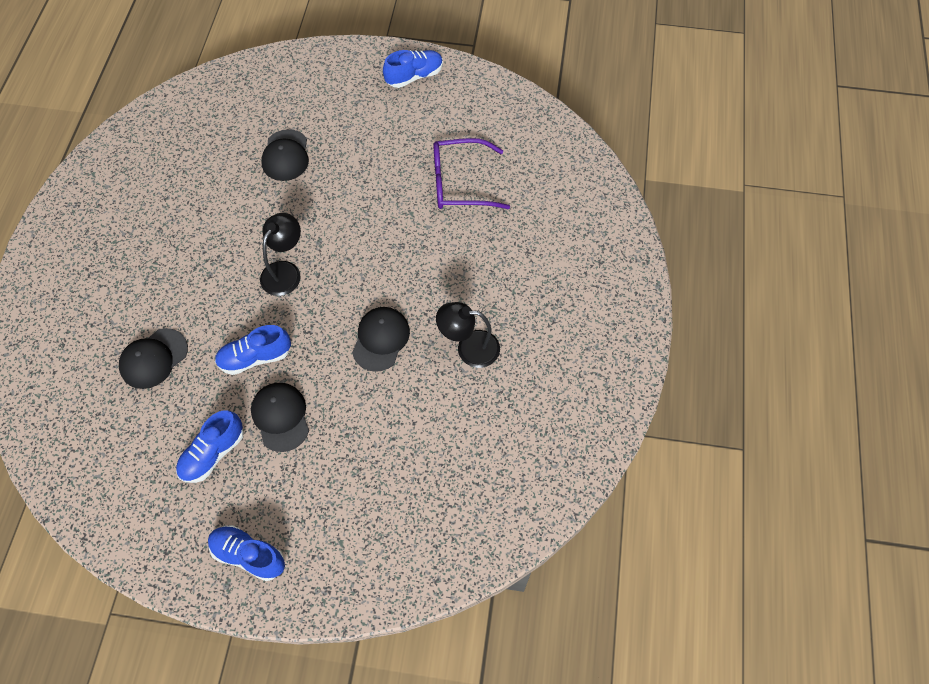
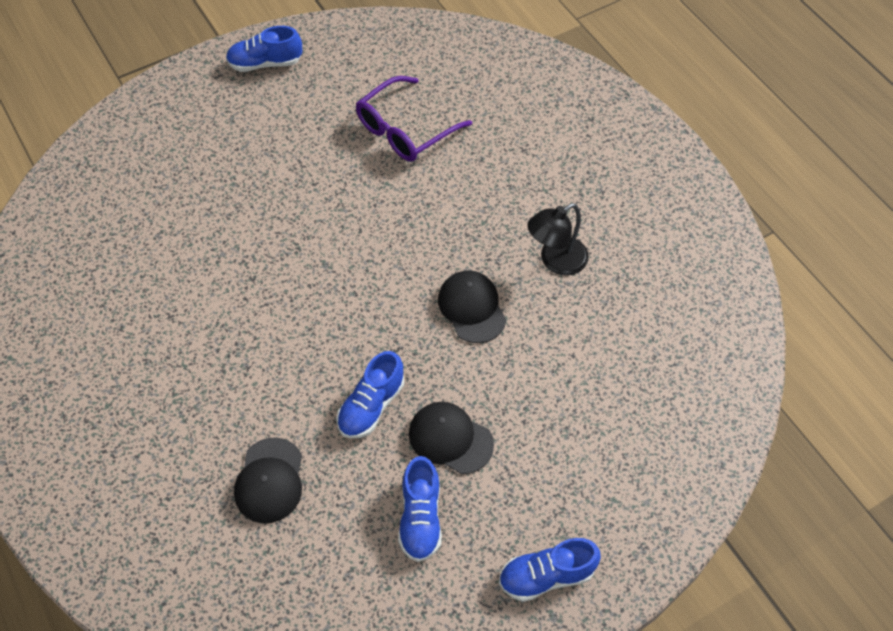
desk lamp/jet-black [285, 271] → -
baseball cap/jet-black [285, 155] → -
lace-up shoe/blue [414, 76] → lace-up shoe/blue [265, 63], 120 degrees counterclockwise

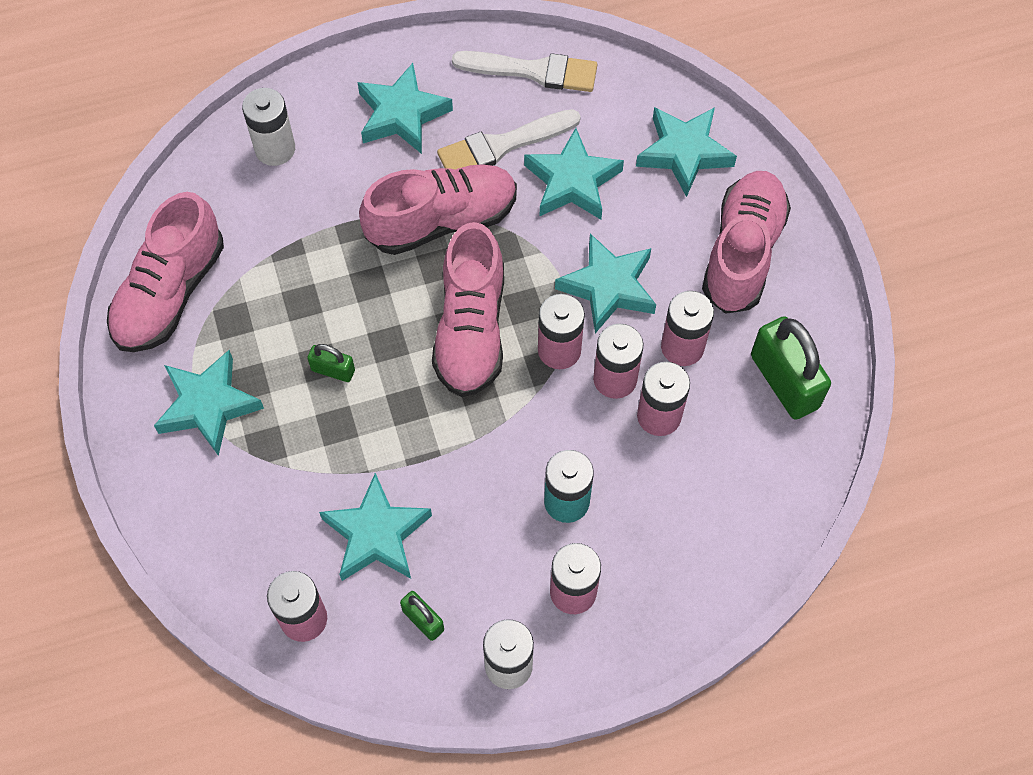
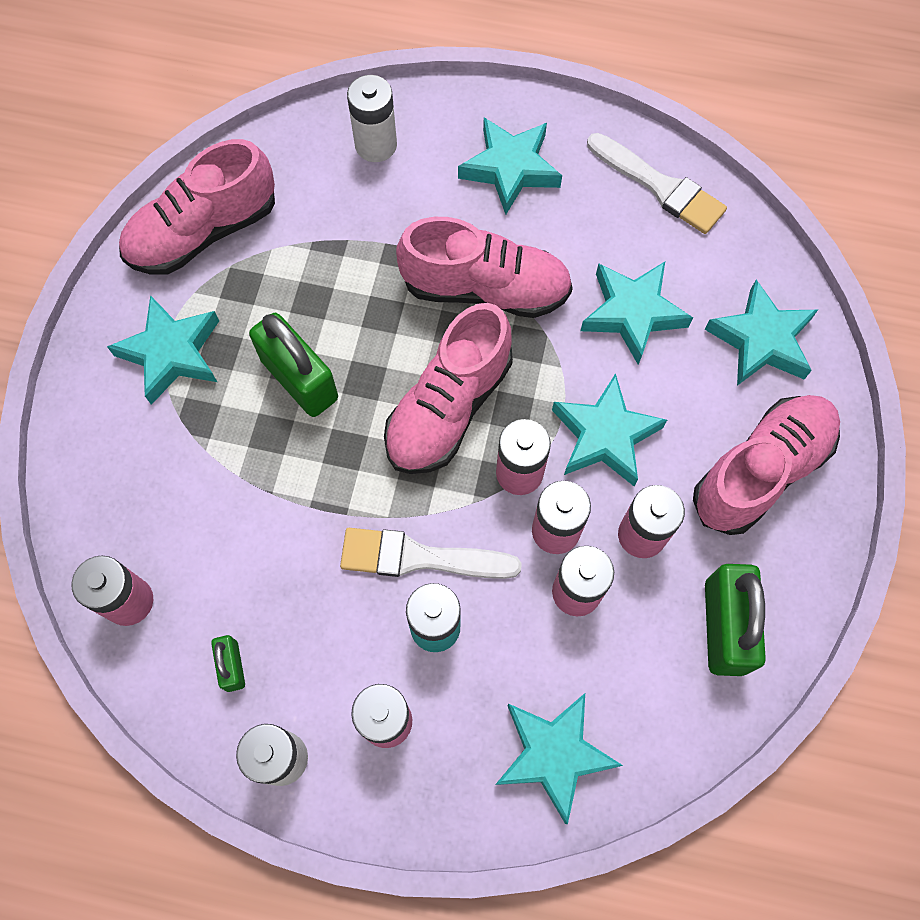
five-pointed star/aqua [377, 534] → five-pointed star/aqua [554, 754], move
paint brush/snow-white [502, 145] → paint brush/snow-white [419, 557], move
small lock/green [333, 370] → small lock/green [299, 379], x1.99

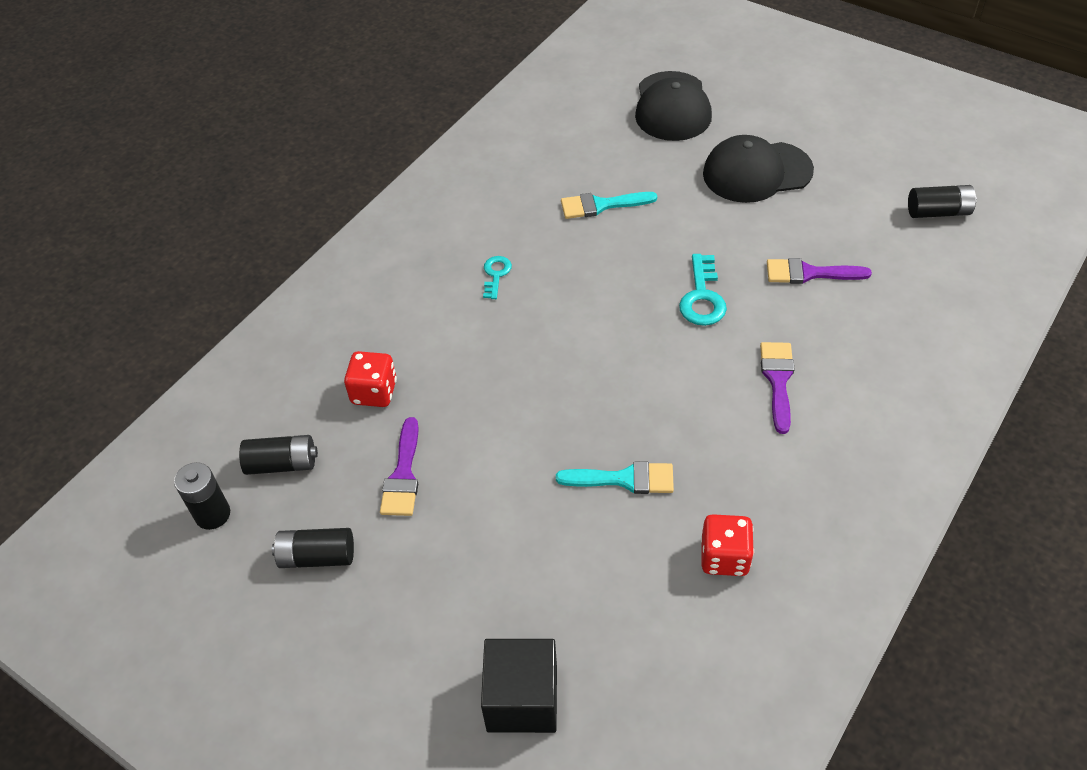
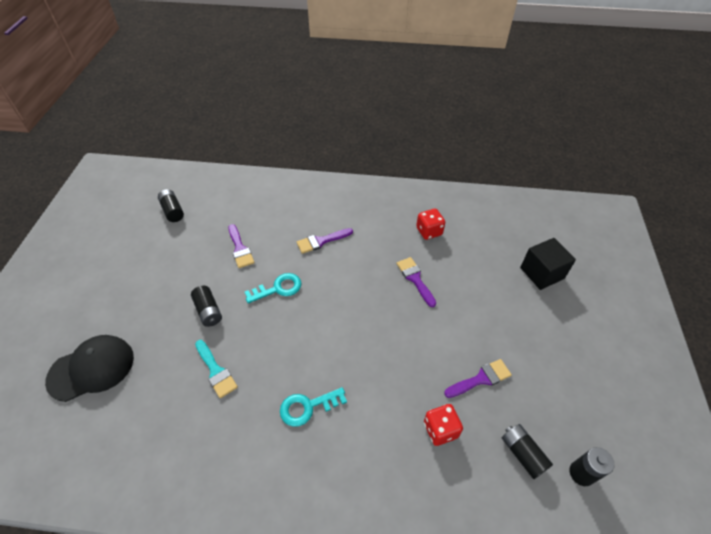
baseball cap/jet-black [756, 172] → -
power cell/jet-black [317, 556] → power cell/jet-black [208, 311], move
paint brush/aqua [624, 479] → paint brush/violet [415, 279]
latchkey/aqua [496, 275] → latchkey/aqua [308, 407], x1.60

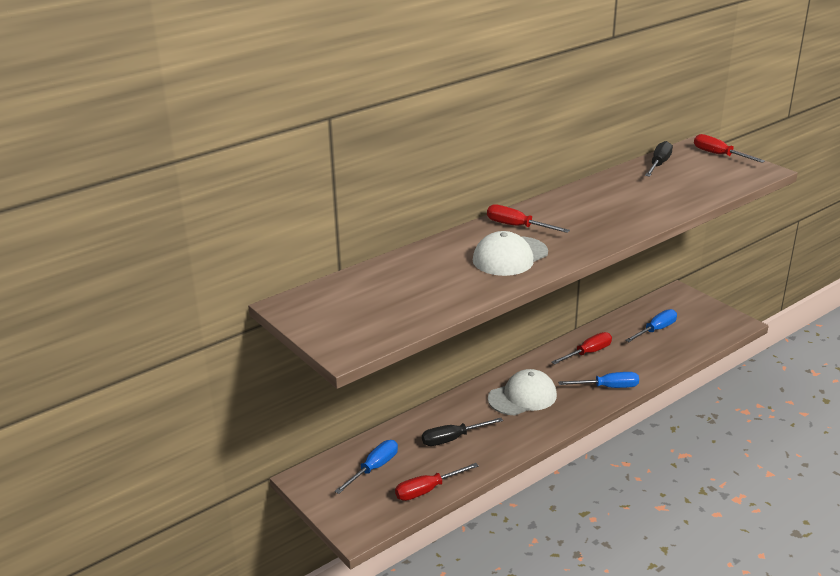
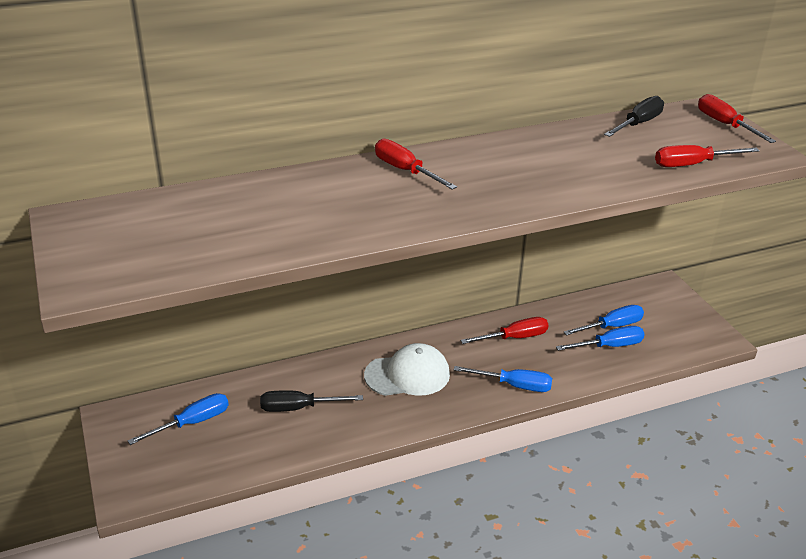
baseball cap/snow-white [510, 256] → -
- → flat screwdriver/blue [609, 346]
flat screwdriver/red [427, 490] → flat screwdriver/red [692, 164], move

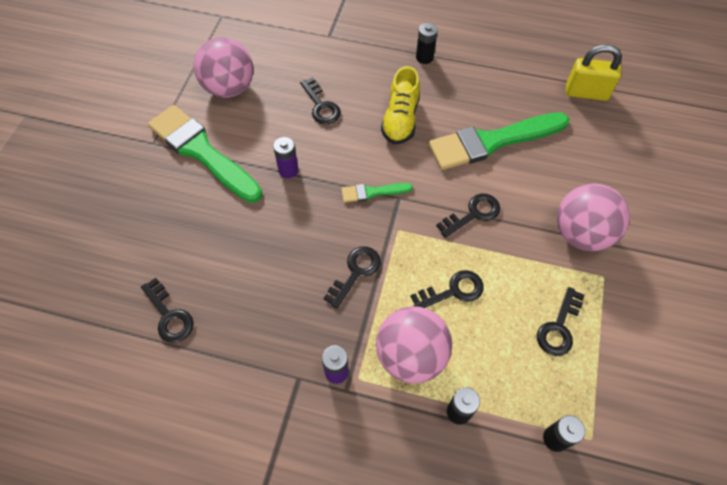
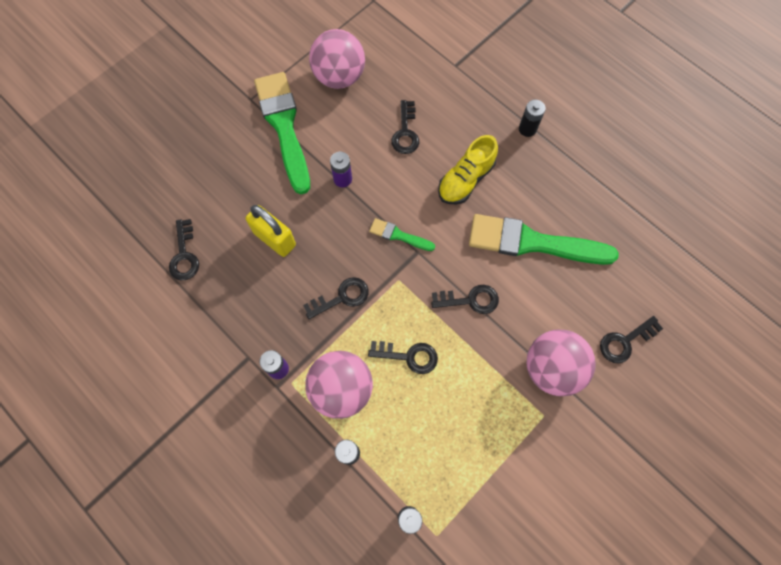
latchkey/jet-black [559, 327] → latchkey/jet-black [625, 341], move
small lock/yellow [586, 93] → small lock/yellow [274, 239], move

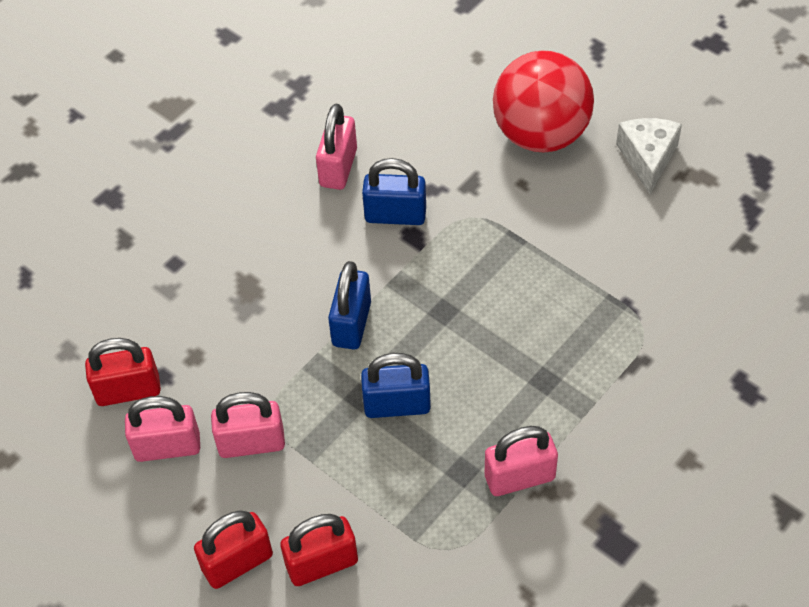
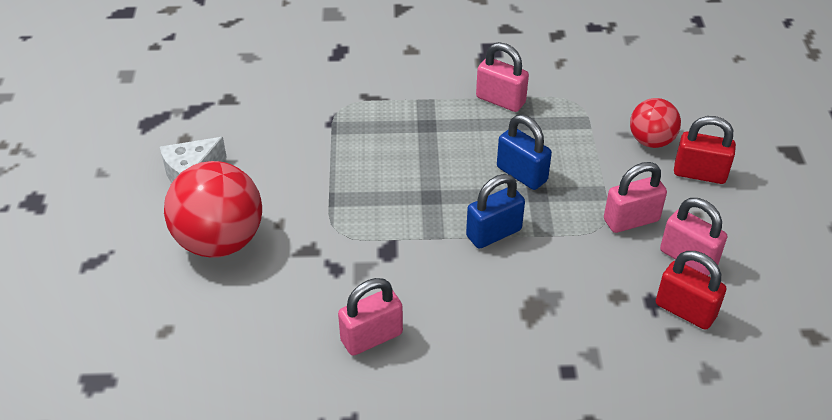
small lock/blue [395, 215] → -
small lock/red [322, 563] → sphere/red [651, 141]
small lock/rosy [251, 443] → small lock/rosy [631, 220], 60 degrees counterclockwise

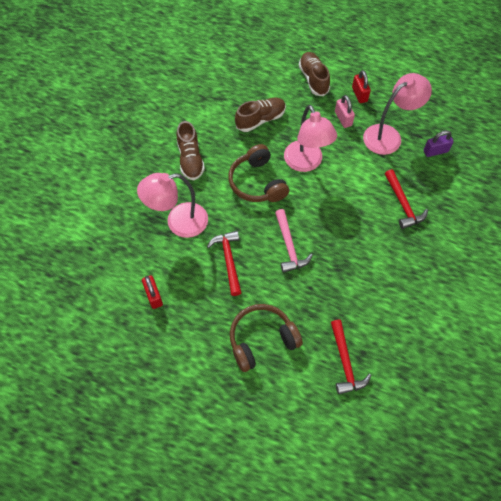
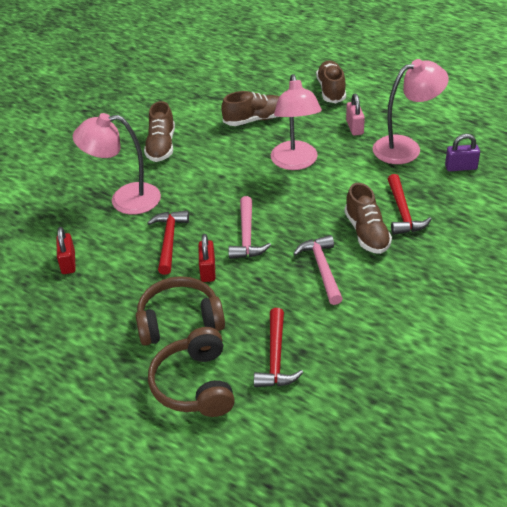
- → carpenter's hammer/rosy [322, 269]
- → lace-up shoe/dark brown [367, 233]
over-ear headphones/dark brown [257, 182] → over-ear headphones/dark brown [195, 385], move
small lock/red [359, 94] → small lock/red [208, 270], move

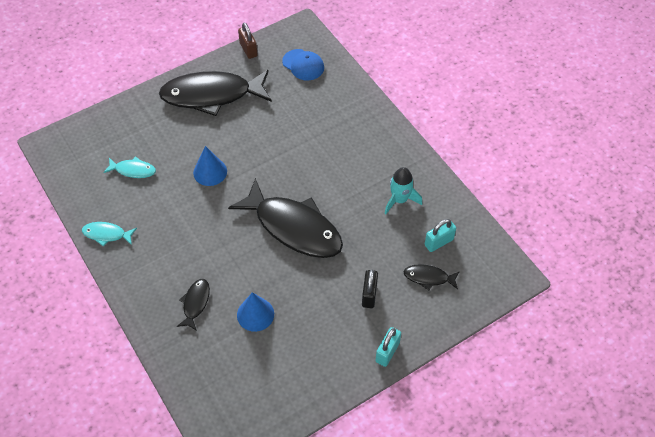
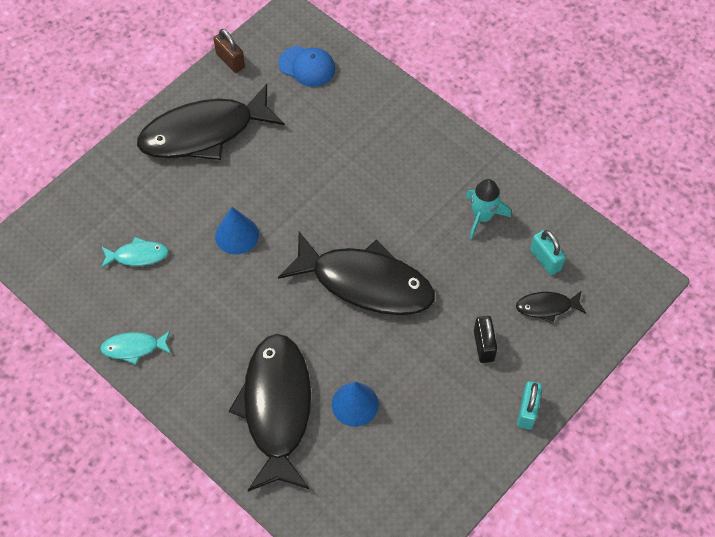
small lock/aqua [439, 242] → small lock/aqua [545, 259], 75 degrees counterclockwise
fish figure/jet-black [195, 303] → fish figure/jet-black [277, 408], x2.28

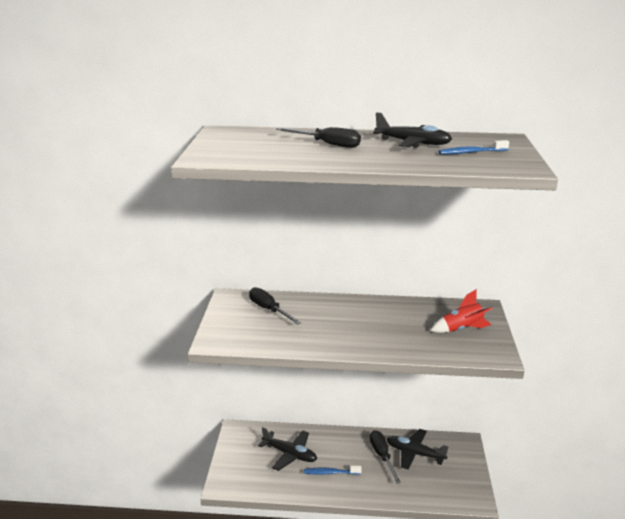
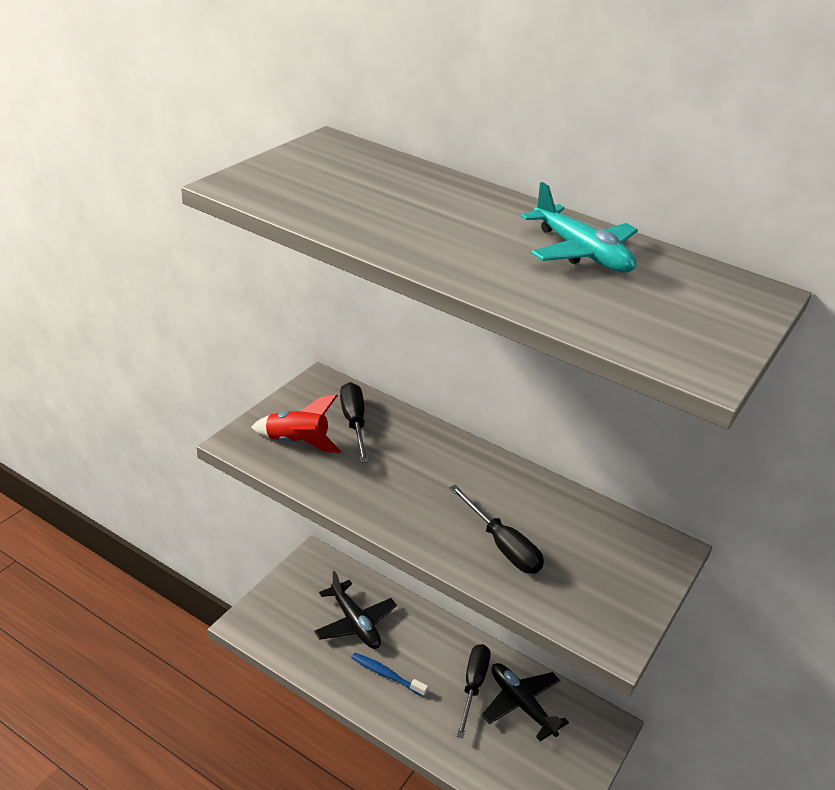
tooth brush/blue [471, 152] → -
flat screwdriver/jet-black [327, 144] → flat screwdriver/jet-black [502, 546], move
rocket/red [462, 329] → rocket/red [297, 443], move
aeroplane/jet-black [413, 143] → aeroplane/aqua [581, 253]

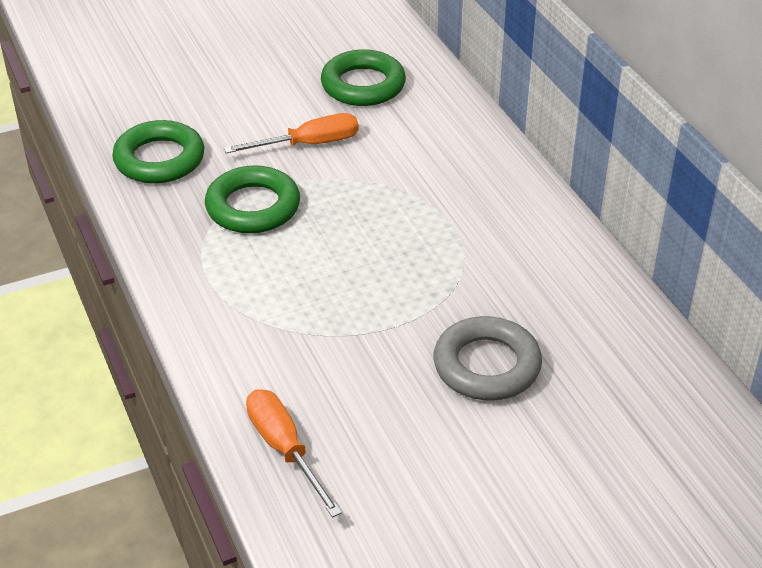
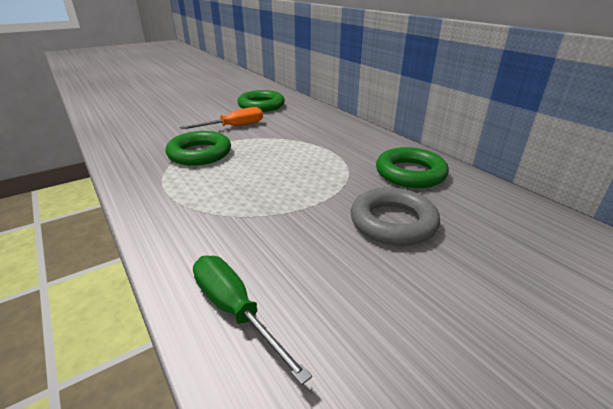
ring/green [159, 159] → ring/green [410, 173], move
flat screwdriver/orange-coloured [285, 449] → flat screwdriver/green [235, 310]

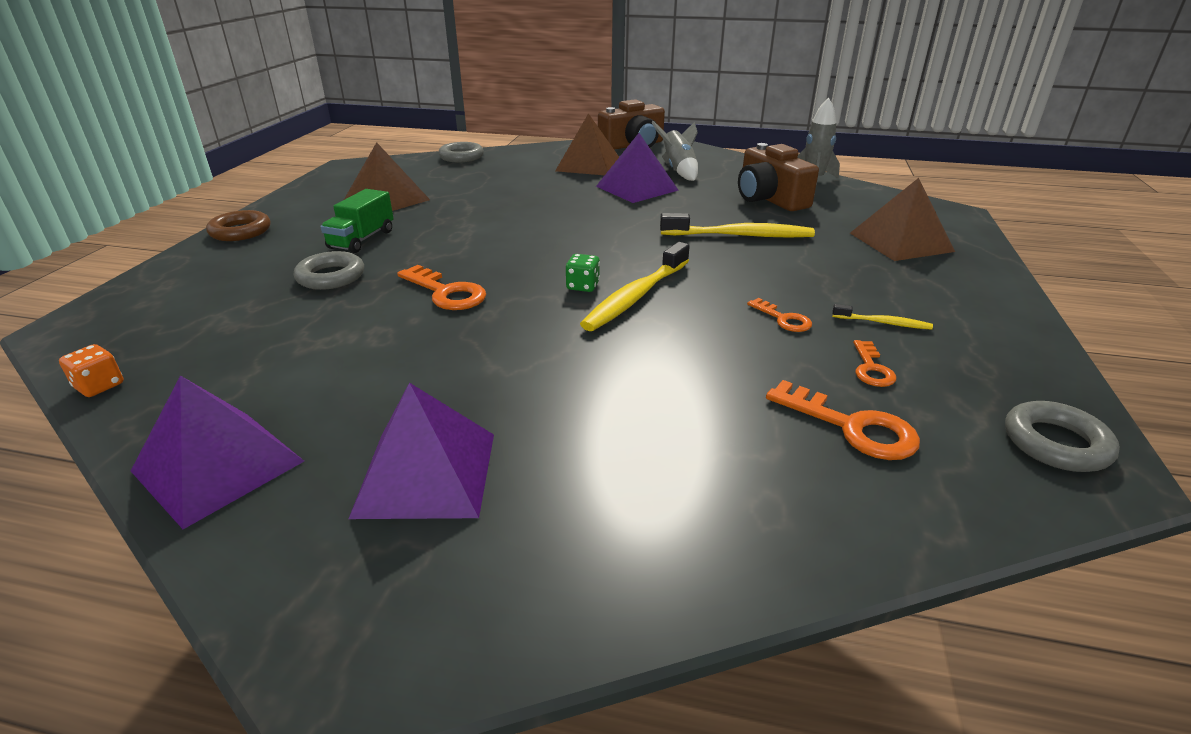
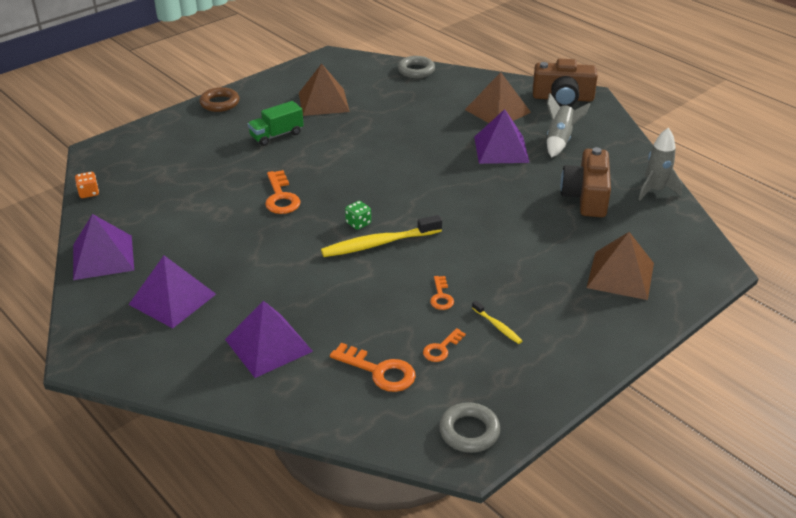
ring/ash-grey [331, 276] → -
tooth brush/yellow [740, 235] → -
- → solid pyramid/violet [268, 345]
latchkey/orange-coloured [851, 427] → latchkey/orange-coloured [379, 371], 45 degrees counterclockwise

